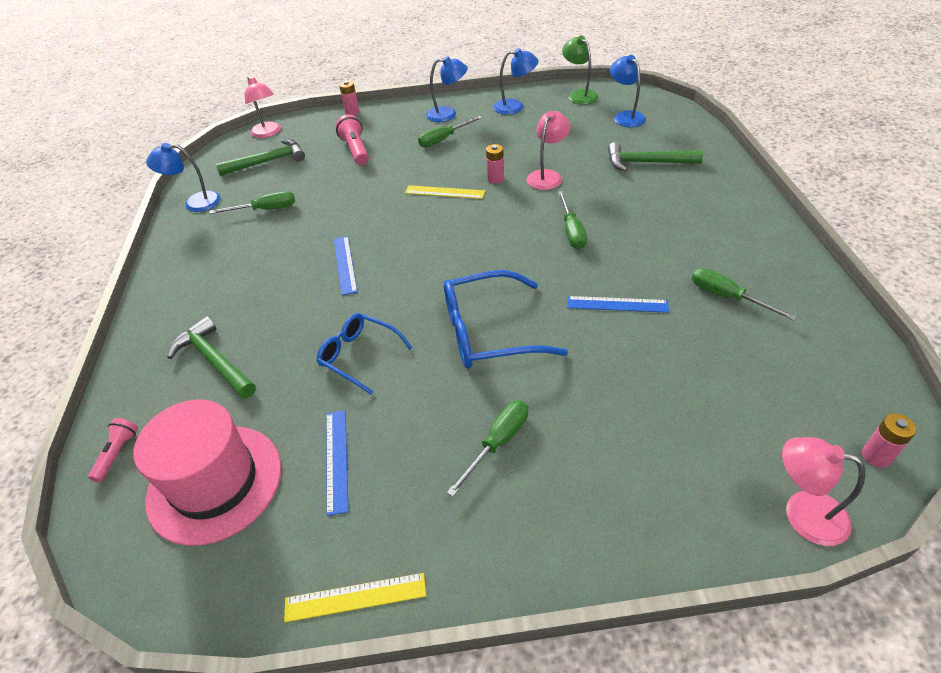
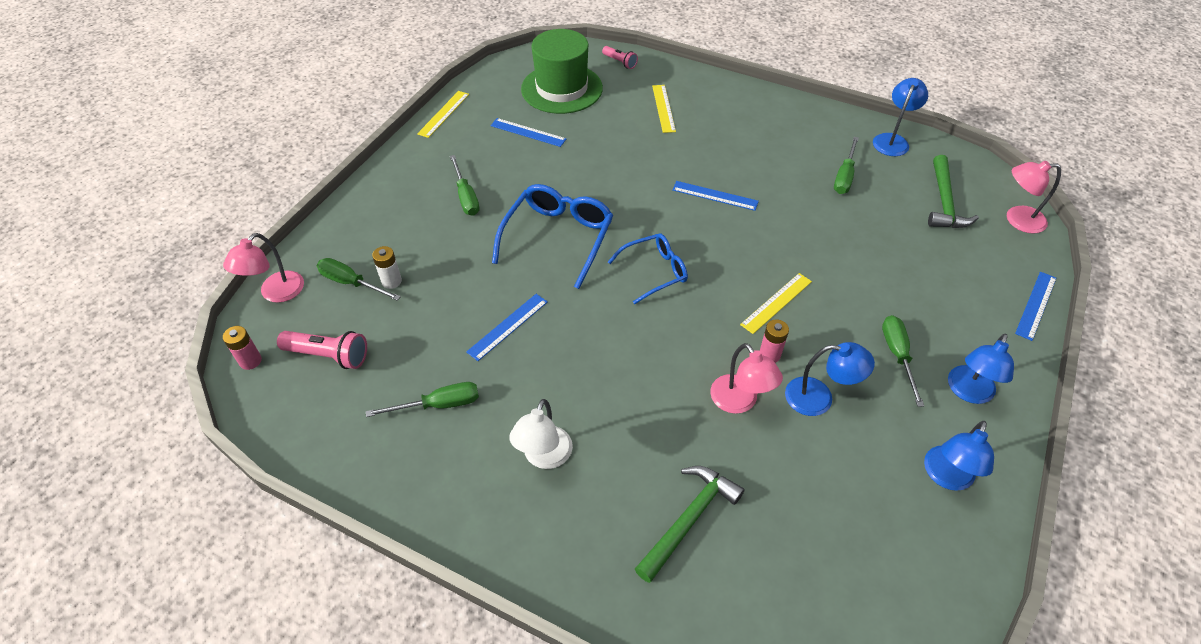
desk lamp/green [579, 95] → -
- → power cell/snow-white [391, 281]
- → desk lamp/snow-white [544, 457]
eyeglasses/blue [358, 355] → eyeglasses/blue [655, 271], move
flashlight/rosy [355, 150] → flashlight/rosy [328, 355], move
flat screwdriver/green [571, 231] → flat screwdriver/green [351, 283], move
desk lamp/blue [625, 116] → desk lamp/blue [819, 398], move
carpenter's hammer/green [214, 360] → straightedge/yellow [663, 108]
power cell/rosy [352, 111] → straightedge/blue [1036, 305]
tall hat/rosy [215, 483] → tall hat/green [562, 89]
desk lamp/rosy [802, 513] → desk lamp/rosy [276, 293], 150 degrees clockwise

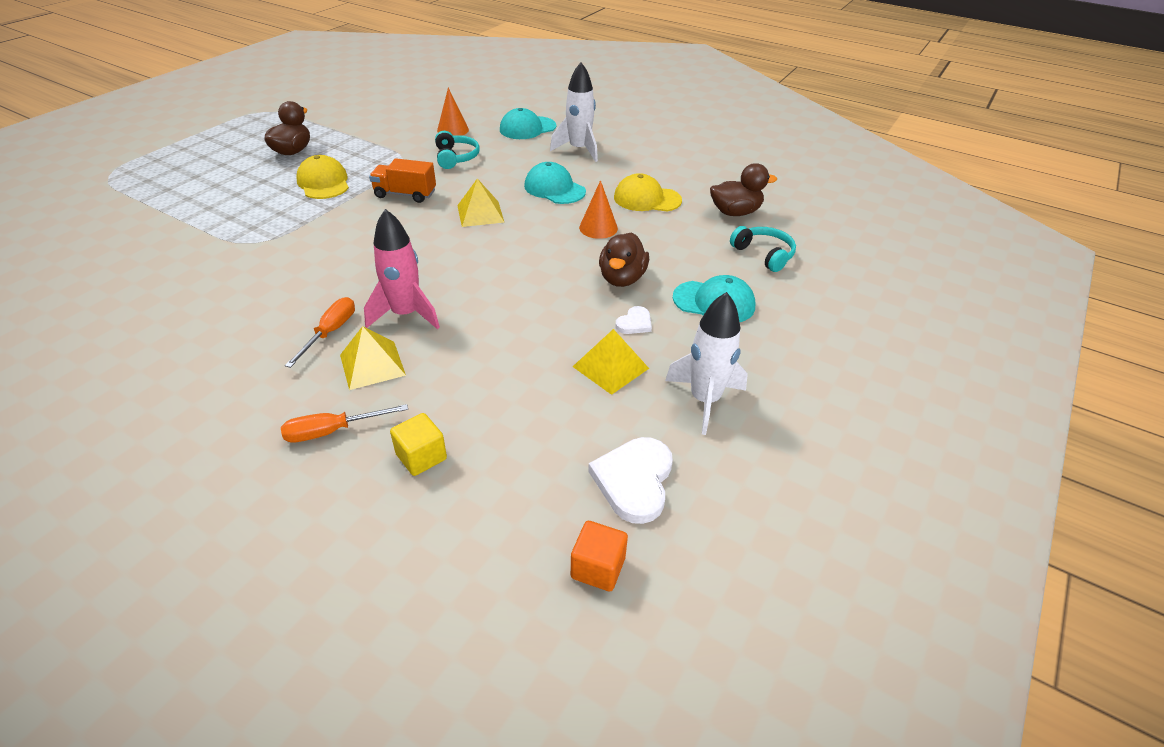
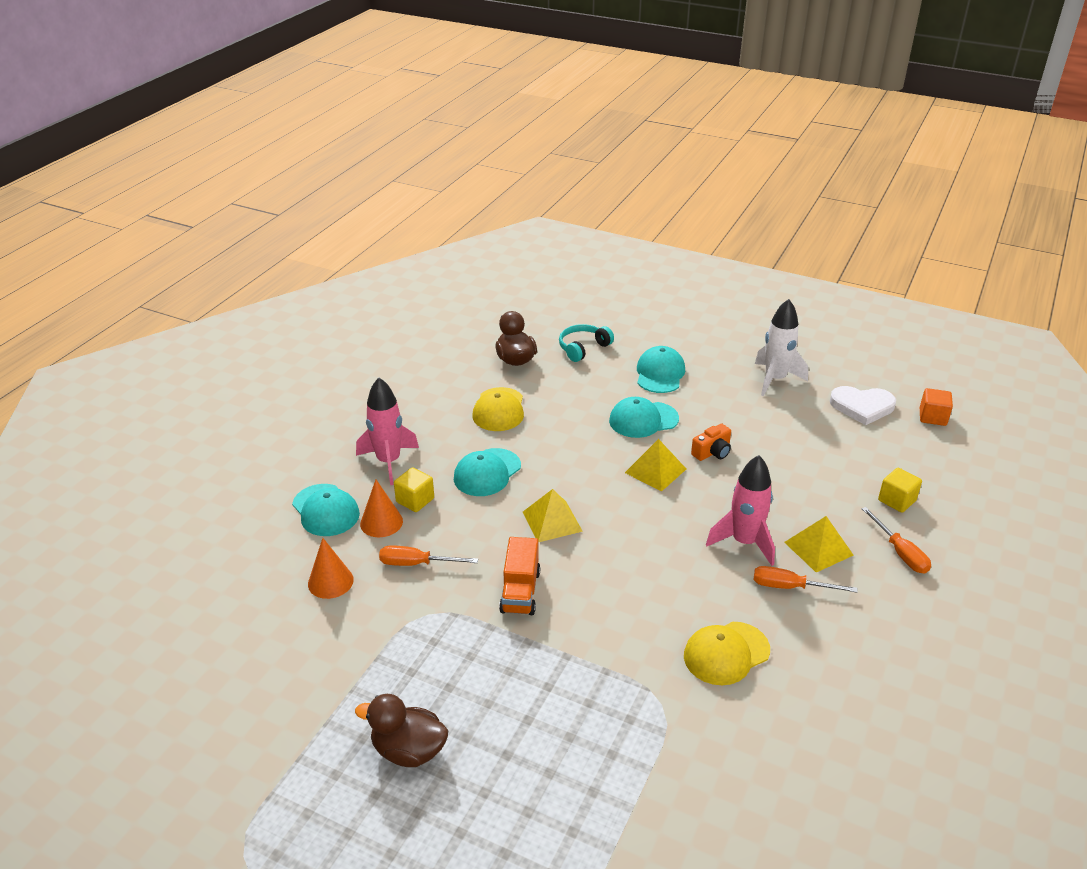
heart/snow-white [634, 323] → -
- → solid cube/yellow [415, 500]
- → compact camera/orange-coloured [712, 452]
baseball cap/yellow [323, 183] → baseball cap/yellow [726, 653], move
solid pyramid/yellow [610, 367] → solid pyramid/yellow [655, 470], move
solid cone/orange-coloured [598, 228] → solid cone/orange-coloured [381, 522], move
over-ear headphones/aqua [456, 157] → flat screwdriver/orange-coloured [416, 564]
duck/dark brown [622, 278] → baseball cap/aqua [643, 420]
rocket/snow-white [579, 150] → rocket/rosy [389, 462]

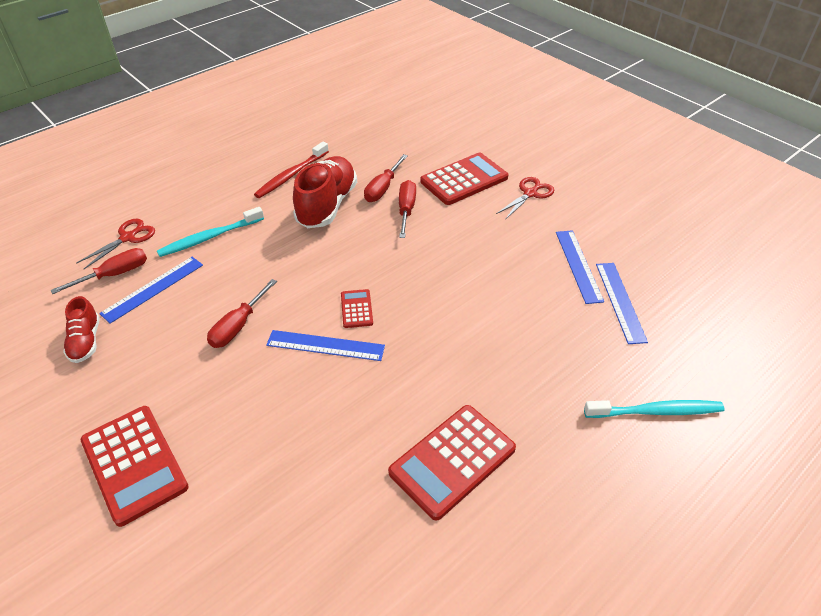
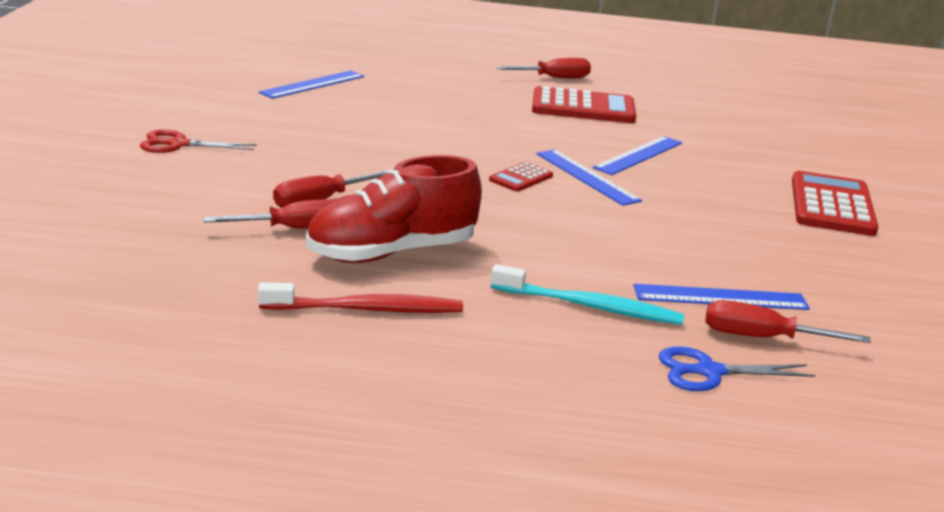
lace-up shoe/red [86, 341] → -
pocket calculator/red [464, 180] → -
tooth brush/aqua [655, 411] → -
flat screwdriver/red [238, 326] → flat screwdriver/red [553, 78], move
straightedge/blue [578, 265] → straightedge/blue [638, 155], move
shears/red [127, 238] → shears/blue [709, 372]

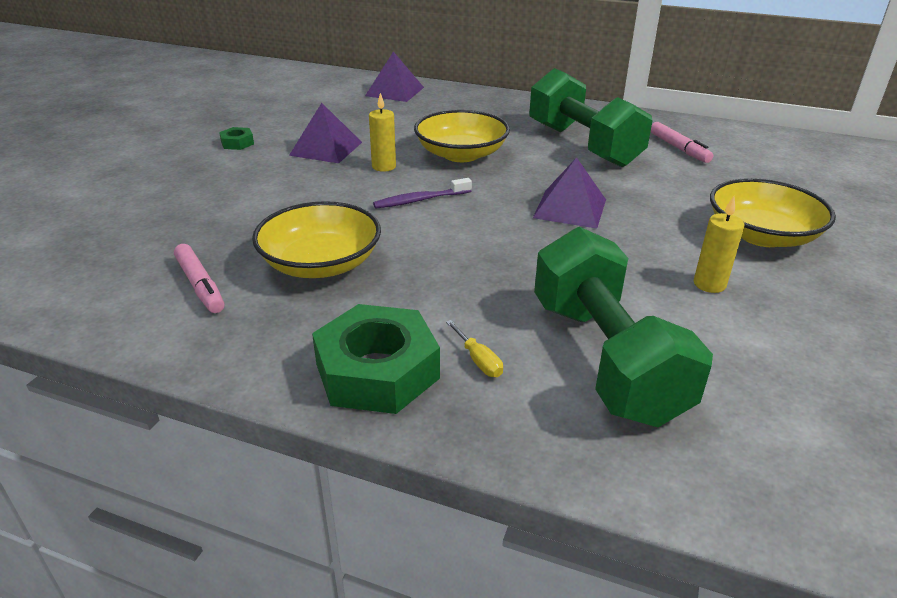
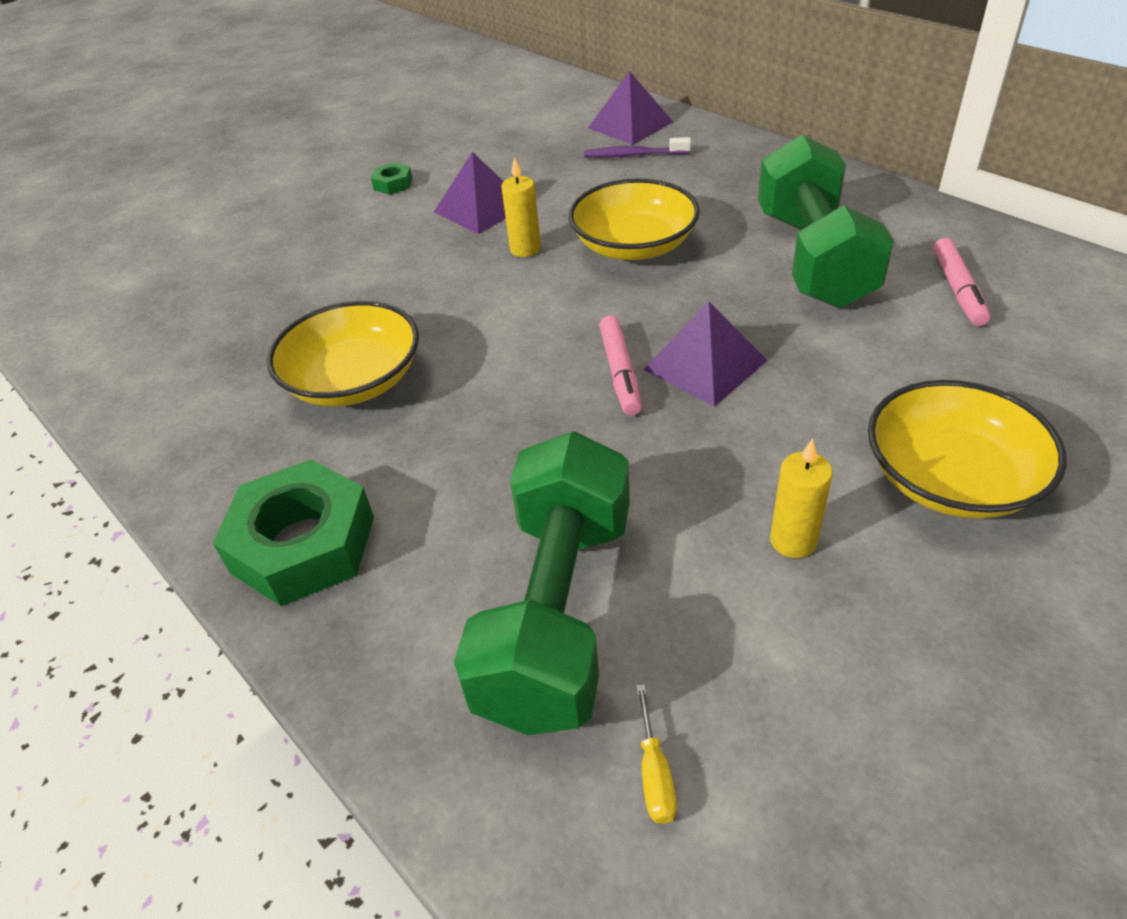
felt pen/rosy [200, 285] → felt pen/rosy [620, 372], move
tooth brush/violet [420, 200] → tooth brush/violet [633, 155], move
flat screwdriver/yellow [478, 360] → flat screwdriver/yellow [654, 773], move

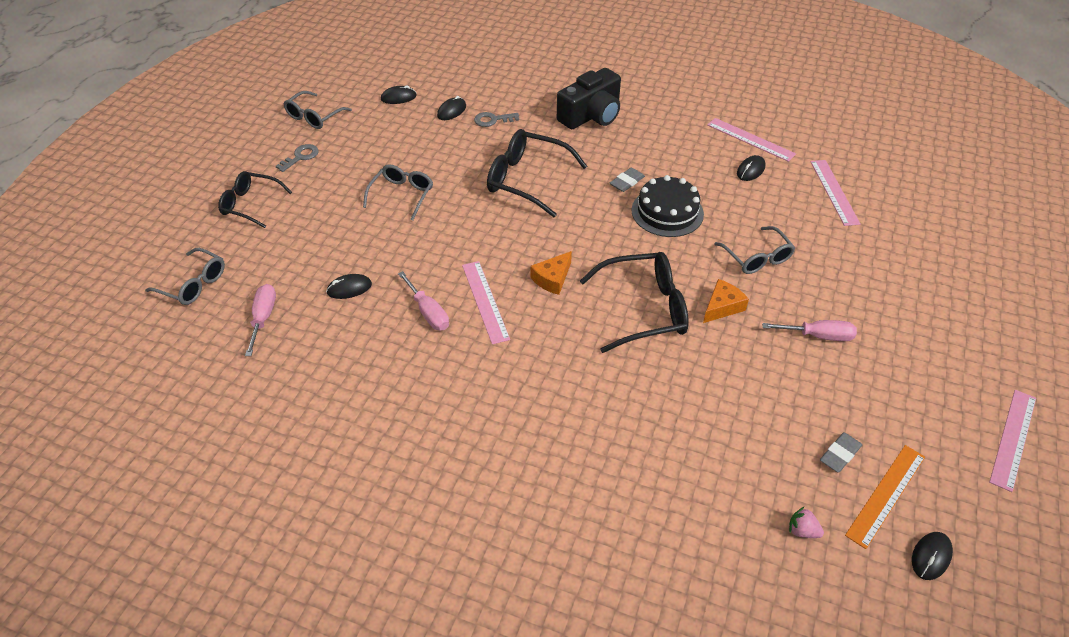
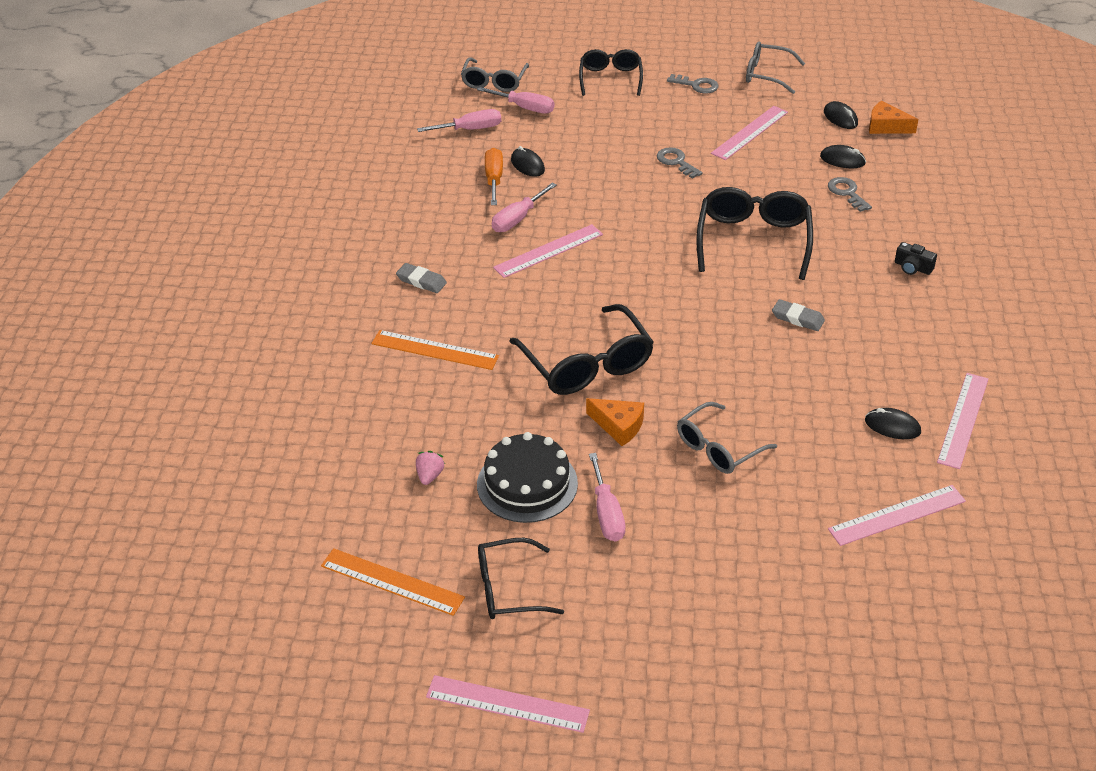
computer mouse/jet-black [931, 556] → -
- → straightedge/orange-coloured [435, 350]
- → flat screwdriver/rosy [525, 108]
- → eyeglasses/jet-black [508, 589]
- → flat screwdriver/orange-coloured [494, 179]
- → straightedge/rosy [750, 133]
cheese wedge/orange-coloured [552, 279] → cheese wedge/orange-coloured [886, 126], move
cake/jet-black [667, 212] → cake/jet-black [527, 484], move
berry/rosy [802, 531] → berry/rosy [430, 475], move
gum eraser/ash-grey [840, 454] → gum eraser/ash-grey [421, 281], move
eyeglasses/ash-grey [402, 195] → latchkey/ash-grey [676, 162]
compact camera/jet-black [591, 115] → compact camera/jet-black [912, 267], x0.42

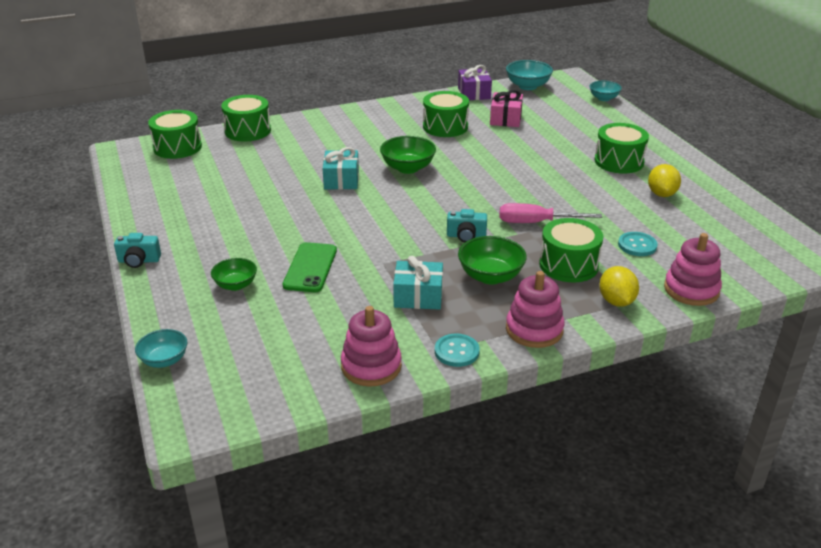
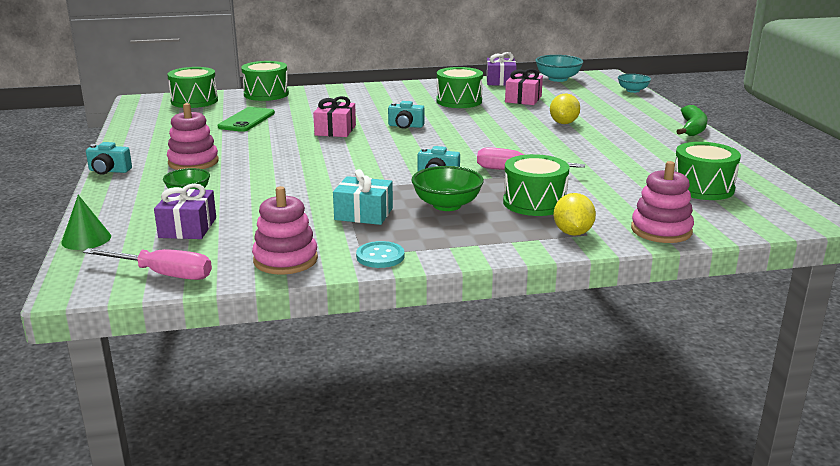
sewing button/aqua [637, 245] → -
- → flat screwdriver/rosy [163, 274]
- → wrapped gift/violet [188, 228]
- → toy banana/green [692, 128]
phone/green [310, 268] → phone/green [246, 120], move
ring stacker/rosy [534, 330] → ring stacker/rosy [193, 162], move
snare drum/green [619, 161] → snare drum/green [702, 188], move
toy lemon/yellow [661, 194] → toy lemon/yellow [563, 123], move
deep dish/aqua [164, 360] → solid cone/green [86, 239]
deep dish/green [408, 168] → compact camera/aqua [405, 126]
wrapped gift/aqua [341, 180] → wrapped gift/rosy [335, 130]

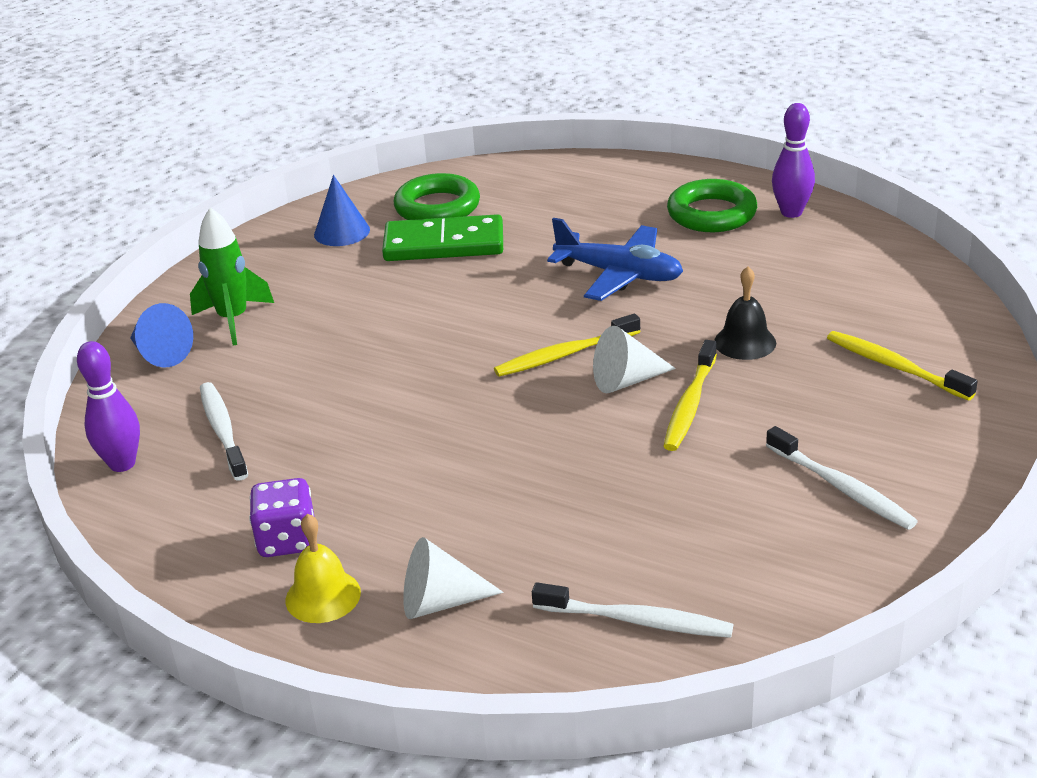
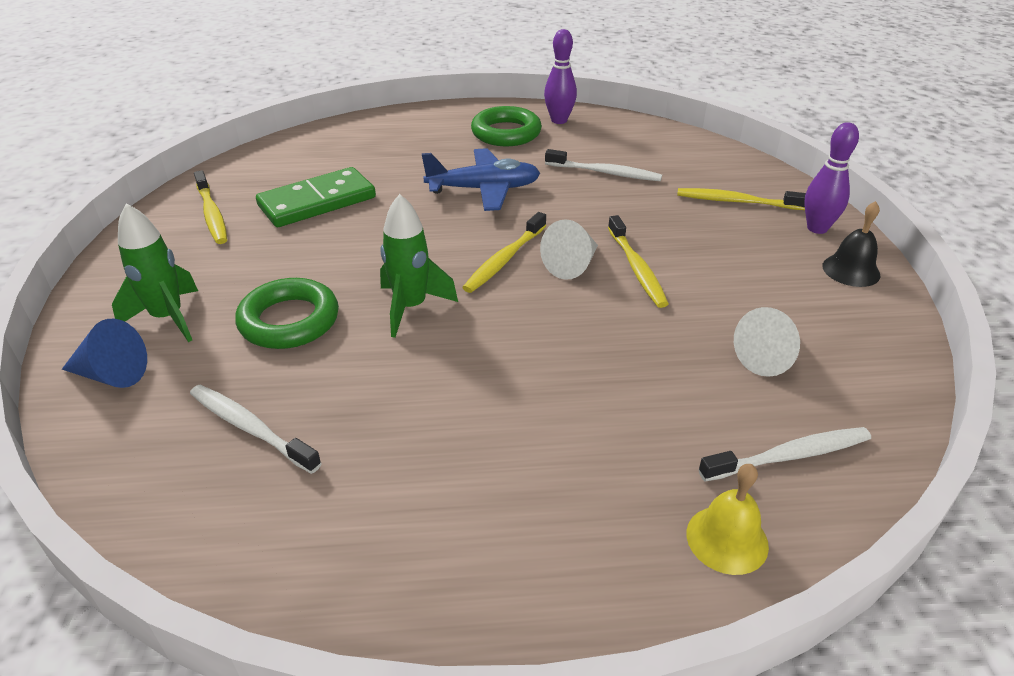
die/violet [287, 540] → -
- → rocket/green [411, 307]
tenpin/violet [122, 464] → tenpin/violet [817, 228], move
school bell/yellow [323, 596] → school bell/yellow [727, 539], move
ring/green [437, 207] → ring/green [289, 320], move
solid cone/snow-white [440, 602] → solid cone/snow-white [769, 357], move
school bell/jet-black [745, 342] → school bell/jet-black [851, 270], move
tooth brush/snow-white [841, 488] → tooth brush/snow-white [605, 173], move
solid cone/blue [342, 232] → tooth brush/yellow [212, 214]

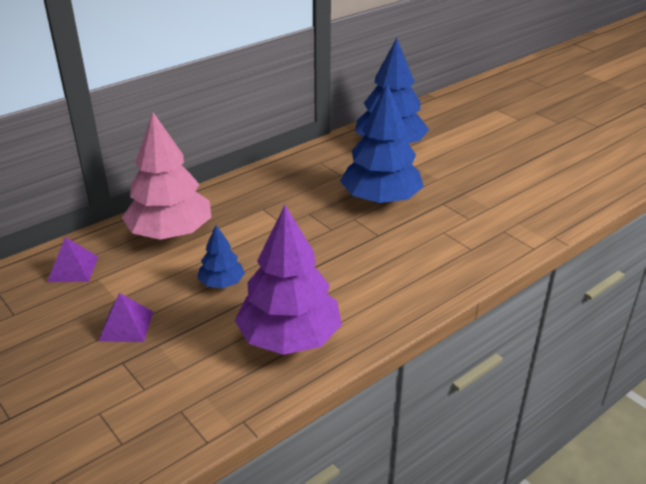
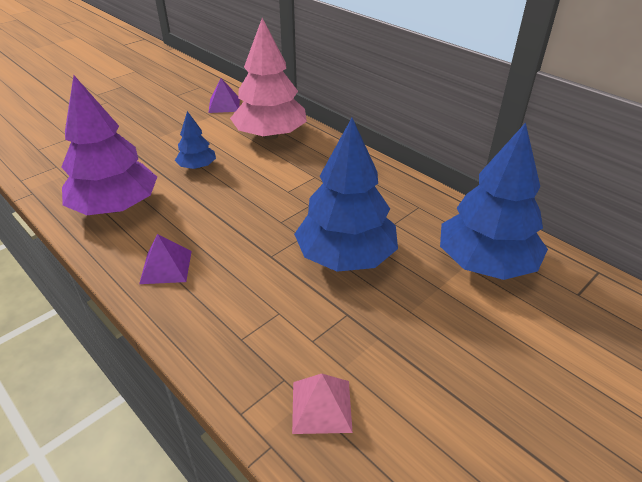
- → solid pyramid/rosy [321, 406]
solid pyramid/violet [126, 326] → solid pyramid/violet [166, 267], move

